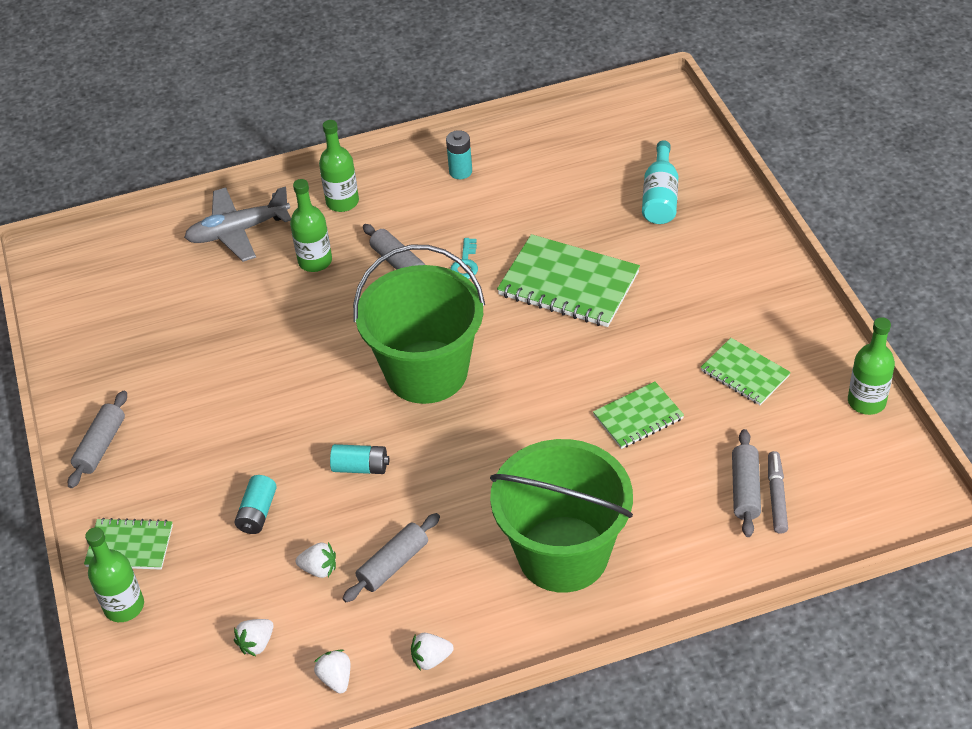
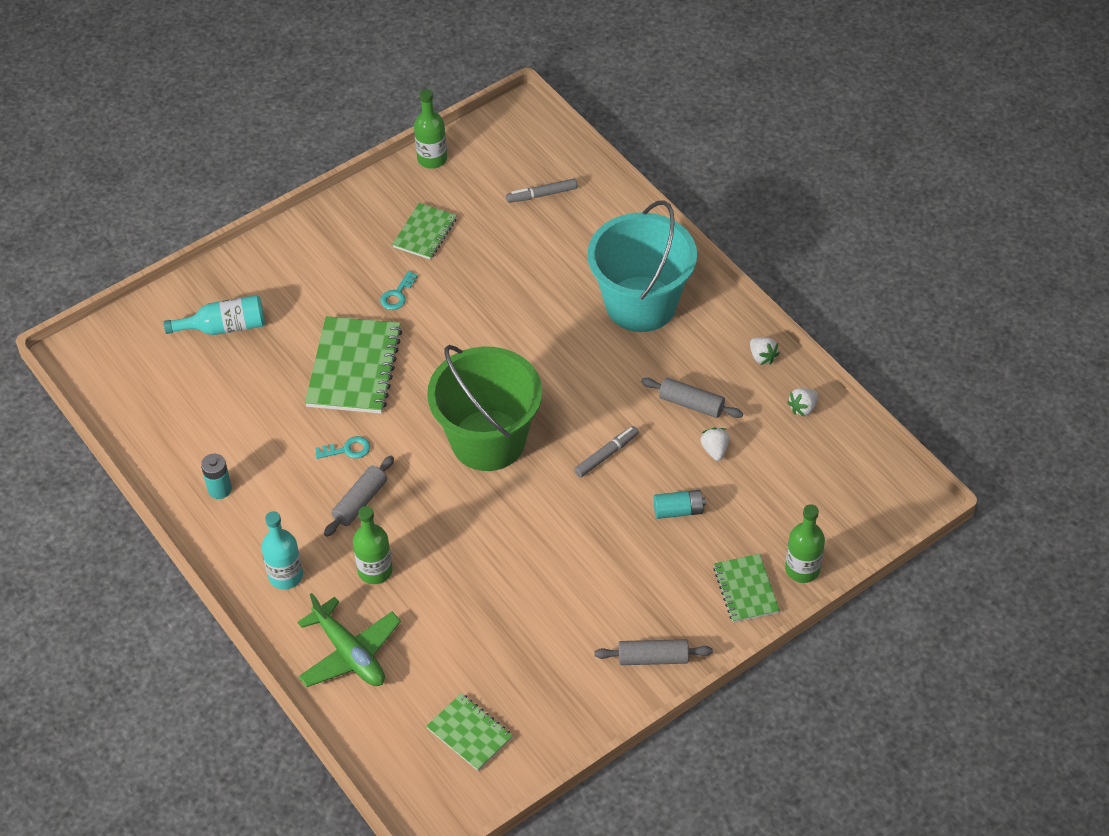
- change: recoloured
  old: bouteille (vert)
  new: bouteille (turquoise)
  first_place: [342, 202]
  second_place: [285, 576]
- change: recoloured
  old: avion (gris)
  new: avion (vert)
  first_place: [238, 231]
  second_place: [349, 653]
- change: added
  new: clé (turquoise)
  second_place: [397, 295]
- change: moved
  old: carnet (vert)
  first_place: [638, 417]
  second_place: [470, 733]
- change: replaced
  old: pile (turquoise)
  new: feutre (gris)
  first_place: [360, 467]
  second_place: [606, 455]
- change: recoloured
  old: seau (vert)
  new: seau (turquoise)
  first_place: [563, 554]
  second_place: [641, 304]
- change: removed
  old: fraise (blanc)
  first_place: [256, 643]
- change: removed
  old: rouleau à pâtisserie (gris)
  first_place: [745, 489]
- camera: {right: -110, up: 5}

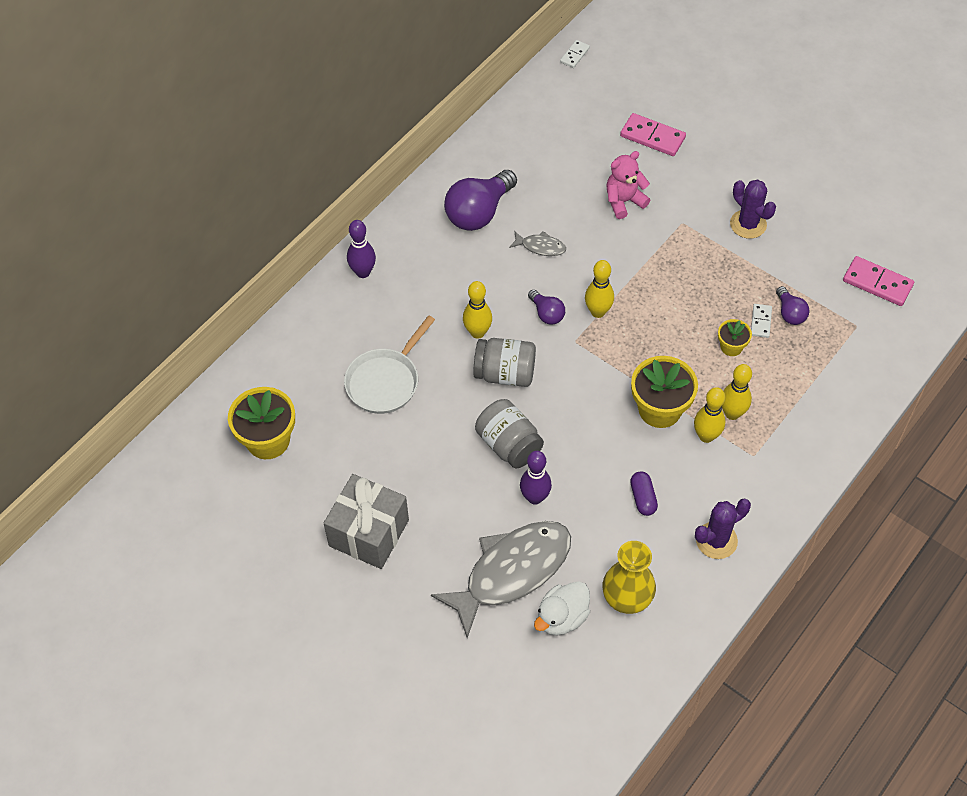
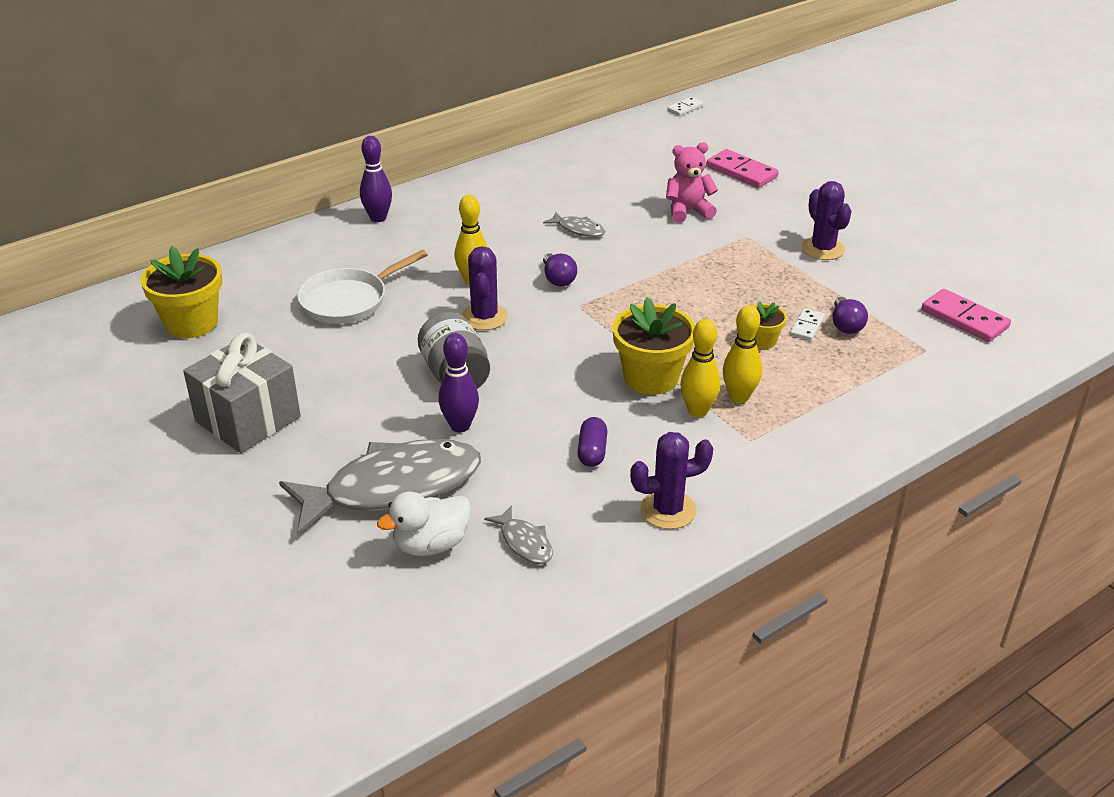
- change: replaced
  old: bocal (gris)
  new: cactus (violet)
  first_place: [505, 373]
  second_place: [484, 317]
- change: replaced
  old: vase (jaune)
  new: poisson (gris)
  first_place: [627, 597]
  second_place: [524, 542]
- change: removed
  old: ampoule (violet)
  first_place: [479, 212]
- change: removed
  old: quille (jaune)
  first_place: [598, 312]
- camera: {right: 15, up: -20}

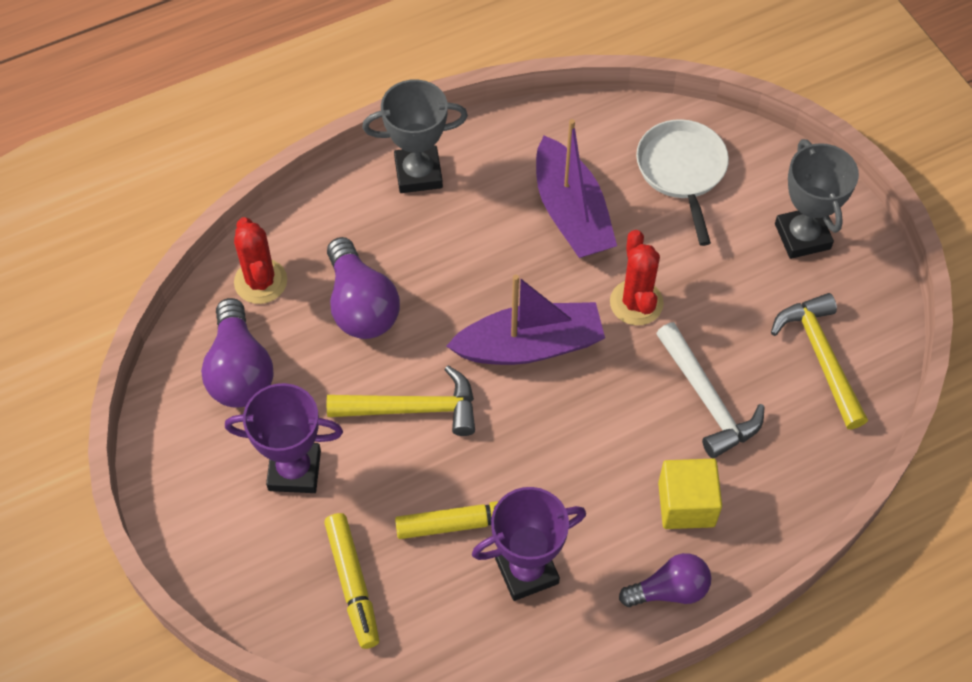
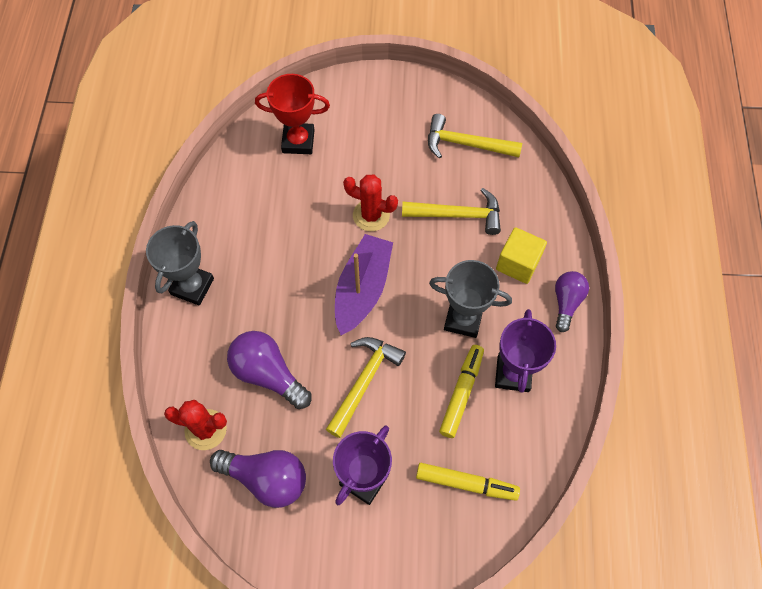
- change: turned
  old: ampoule (violet)
  first_place: [361, 305]
  second_place: [268, 374]
  degrees: -150
- change: replaced
  old: poêle (blanc)
  new: trophée (rouge)
  first_place: [682, 171]
  second_place: [298, 141]
- change: recoloured
  old: marteau (blanc)
  new: marteau (jaune)
  first_place: [707, 399]
  second_place: [458, 215]
- change: moved
  old: trophée (gris)
  first_place: [802, 236]
  second_place: [463, 319]
- change: removed
  old: bateau (violet)
  first_place: [571, 213]
- camera: {right: -60, up: 5}

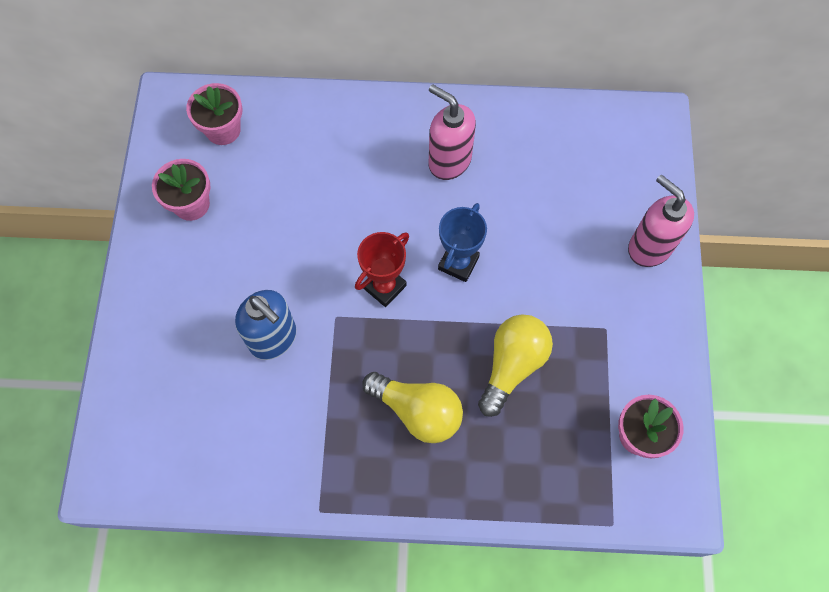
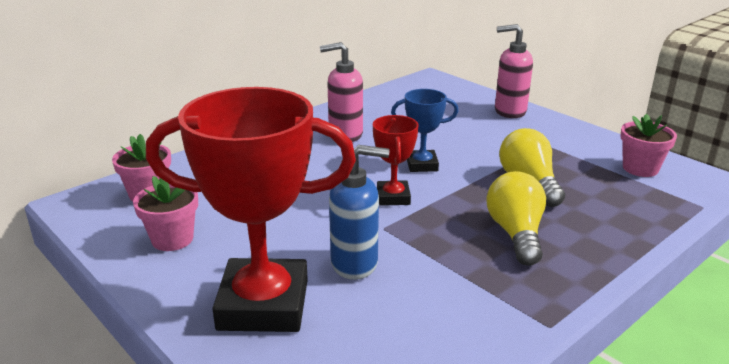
- change: added
  new: trophée (rouge)
  second_place: [263, 304]
- change: turned
  old: trophée (bleu)
  first_place: [458, 263]
  second_place: [422, 165]
  degrees: -75
- change: turned
  old: ampoule (jaune)
  first_place: [418, 411]
  second_place: [516, 233]
  degrees: -75
- camera: {right: -45, up: -40}

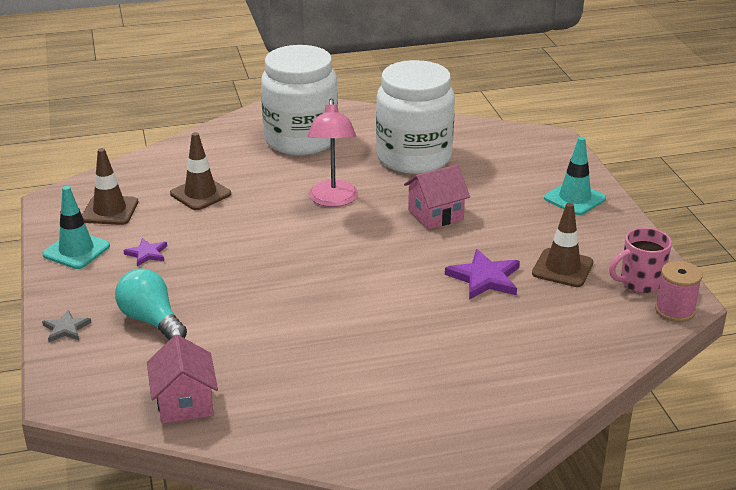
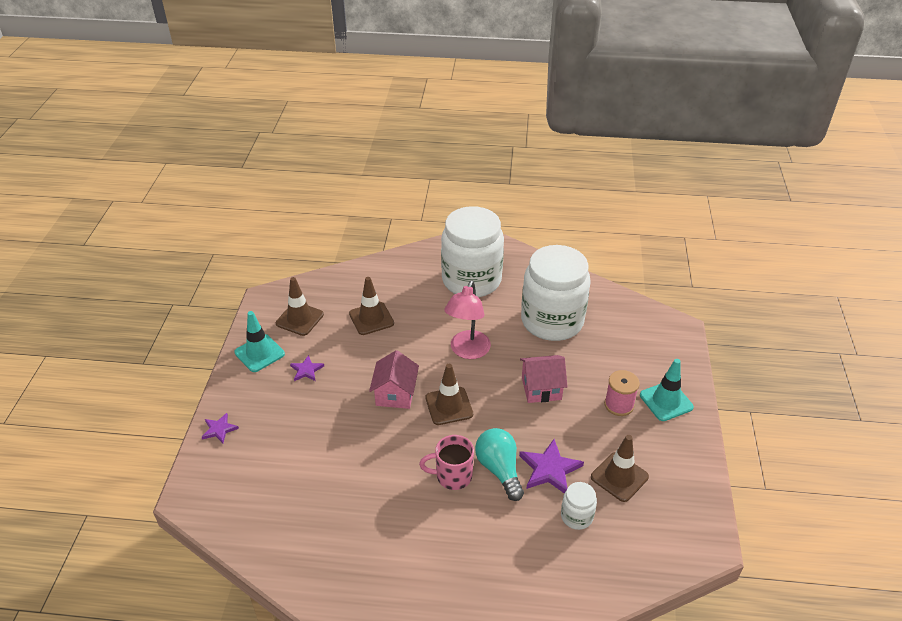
- change: recoloured
  old: étoile (gris)
  new: étoile (violet)
  first_place: [66, 329]
  second_place: [219, 429]
- change: moved
  old: maison (rose)
  first_place: [185, 403]
  second_place: [395, 394]
- change: moved
  old: tasse (rose)
  first_place: [640, 282]
  second_place: [452, 476]
- change: added
  new: cône de chantier (marron)
  second_place: [449, 406]
- change: moved
  old: ampoule (turquoise)
  first_place: [151, 321]
  second_place: [499, 469]
- change: added
  new: bocal (blanc)
  second_place: [576, 516]
- change: moved
  old: bobine (rose)
  first_place: [675, 310]
  second_place: [619, 405]
- camera: {right: 20, up: 10}

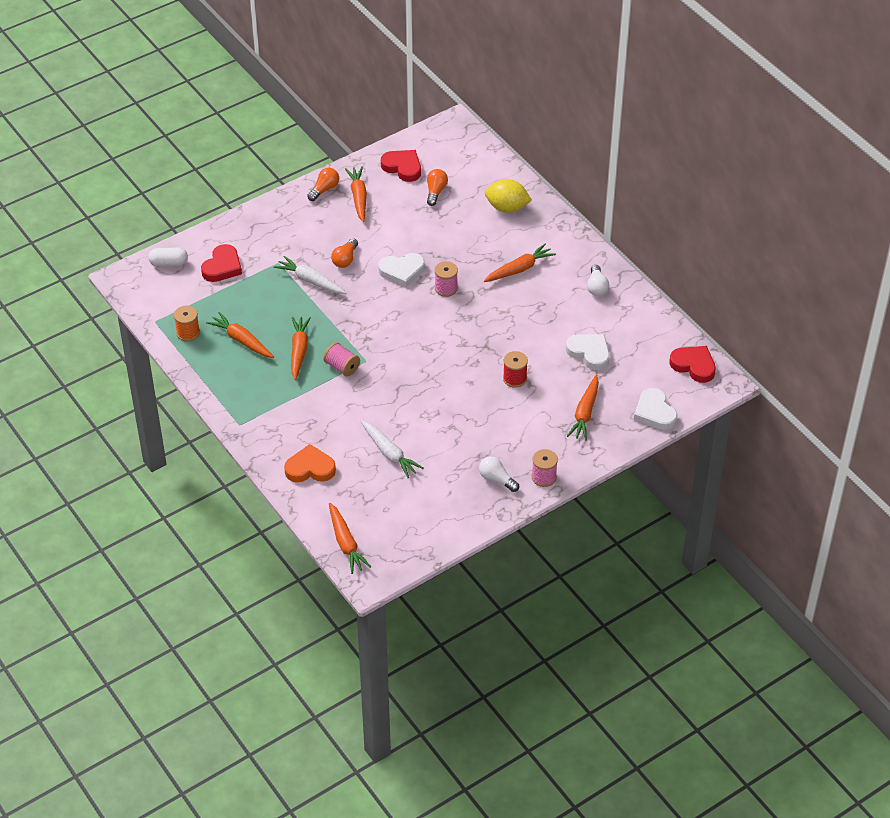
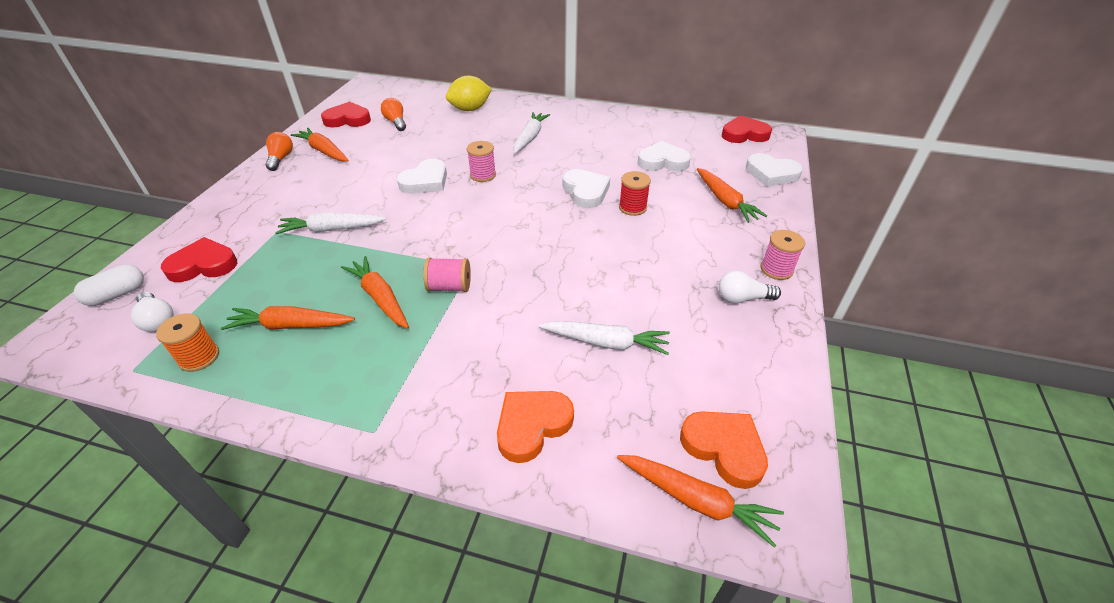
- change: moved
  old: ampoule (blanc)
  first_place: [596, 287]
  second_place: [158, 320]
- change: turned
  old: cœur (rouge)
  first_place: [222, 267]
  second_place: [203, 265]
  degrees: -90
- change: recoloured
  old: carotte (orange)
  new: carotte (blanc)
  first_place: [519, 269]
  second_place: [530, 137]
- change: added
  new: cœur (blanc)
  second_place: [586, 191]
- change: added
  new: cœur (orange)
  second_place: [724, 448]
- change: removed
  old: ampoule (orange)
  first_place: [345, 259]
- camera: {right: -40, up: -5}

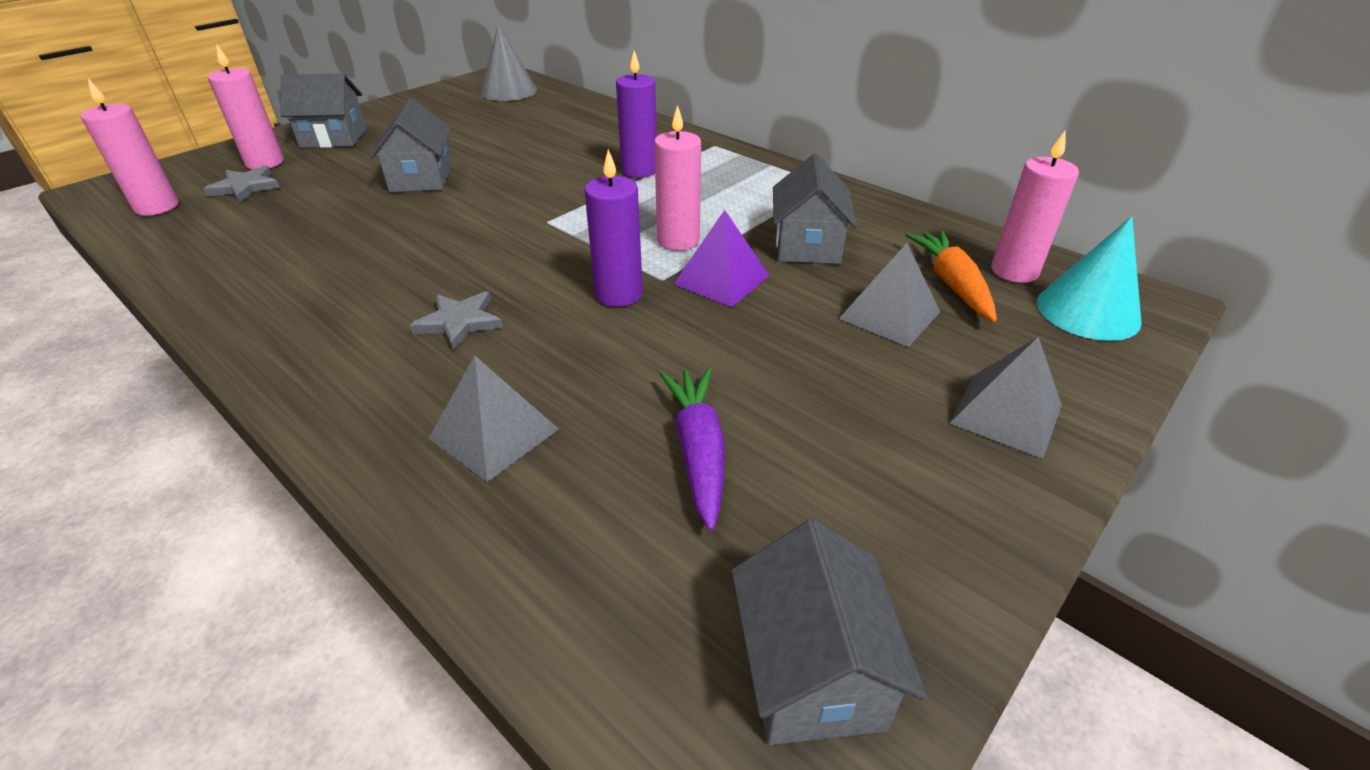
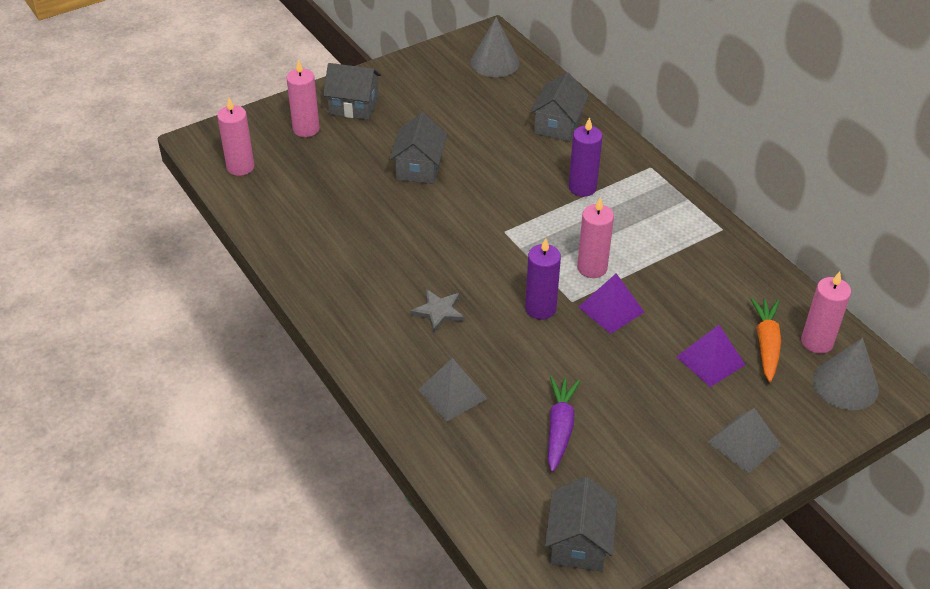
- change: moved
  old: maison (gris)
  first_place: [807, 245]
  second_place: [558, 125]
- change: recoloured
  old: pyramide (gris)
  new: pyramide (violet)
  first_place: [889, 315]
  second_place: [710, 360]
- change: recoloured
  old: cône (turquoise)
  new: cône (gris)
  first_place: [1088, 311]
  second_place: [845, 385]
- change: removed
  old: étoile (gris)
  first_place: [245, 187]
- camera: {right: 15, up: 5}

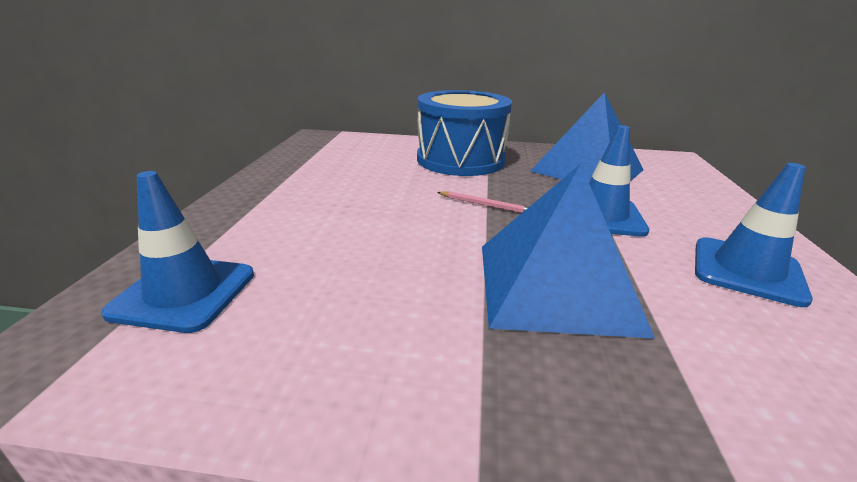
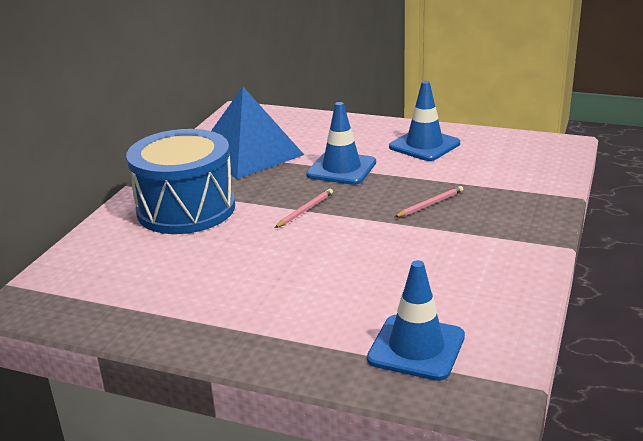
- change: replaced
  old: pyramide (bleu)
  new: crayon (rose)
  first_place: [555, 286]
  second_place: [430, 204]
- camera: {right: -75, up: 0}

